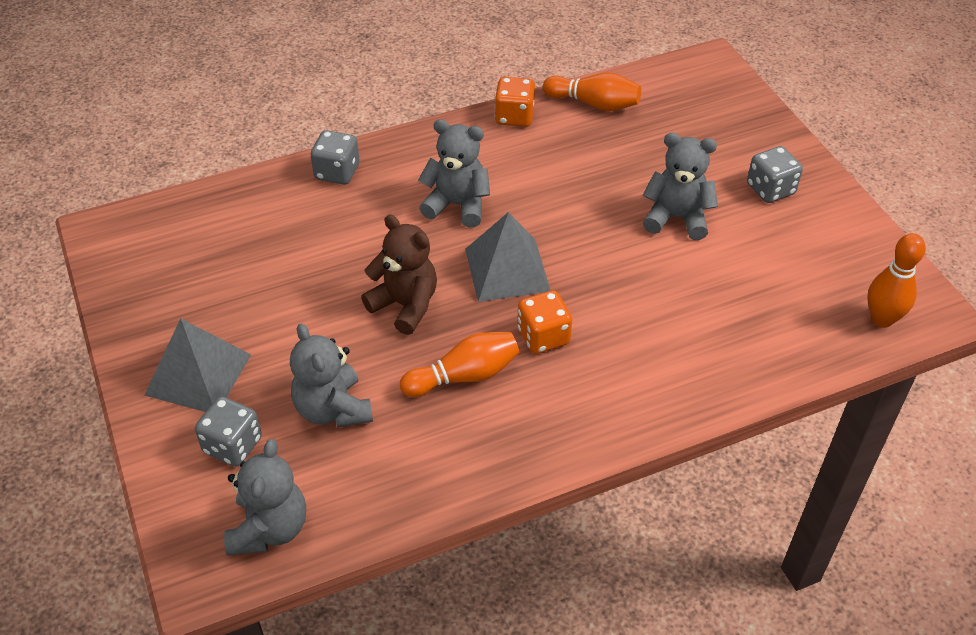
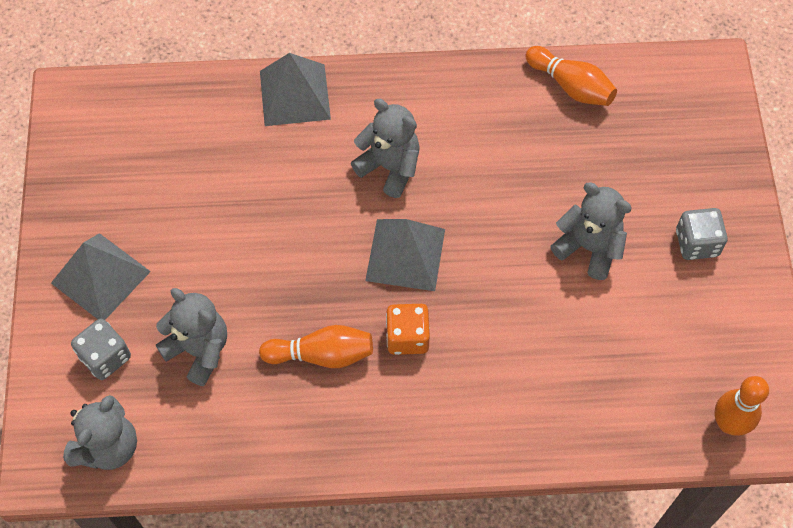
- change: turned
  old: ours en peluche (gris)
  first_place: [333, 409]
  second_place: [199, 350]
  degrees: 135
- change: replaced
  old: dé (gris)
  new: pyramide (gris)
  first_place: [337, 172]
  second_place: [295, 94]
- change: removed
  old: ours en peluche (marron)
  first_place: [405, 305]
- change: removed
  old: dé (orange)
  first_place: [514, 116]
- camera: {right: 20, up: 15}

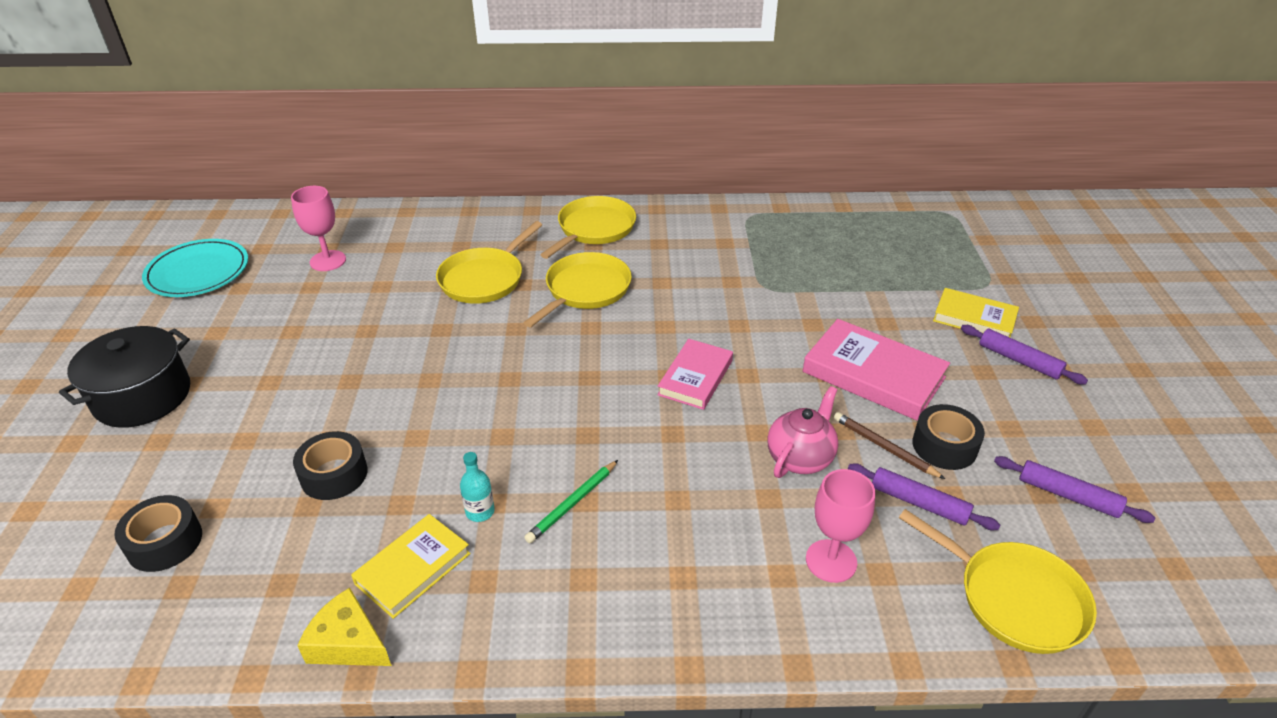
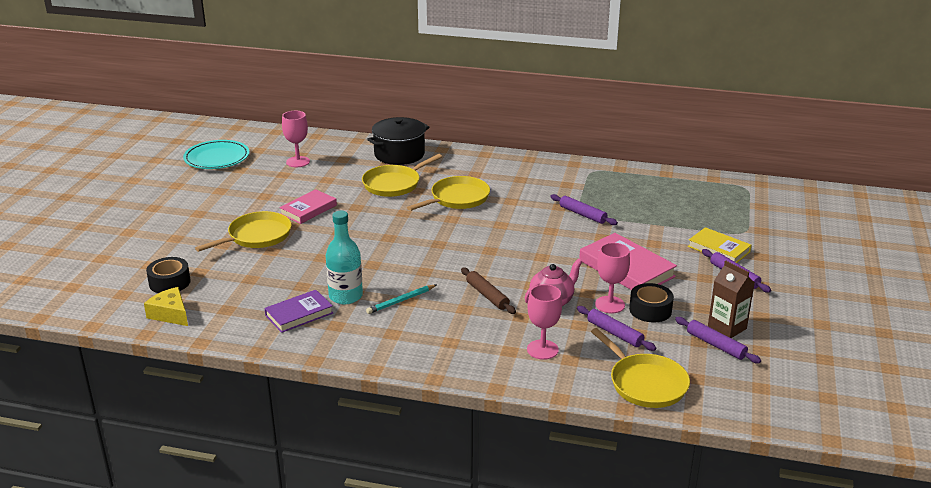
- change: moved
  old: fromage (jaune)
  first_place: [348, 642]
  second_place: [170, 314]
- change: moved
  old: poêle (jaune)
  first_place: [594, 229]
  second_place: [257, 236]
- change: recoloured
  old: livre (jaune)
  new: livre (violet)
  first_place: [413, 568]
  second_place: [299, 314]
- change: moved
  old: livre (rose)
  first_place: [695, 378]
  second_place: [308, 210]
- change: resized
  old: bouteille (turquoise)
  first_place: [480, 511]
  second_place: [345, 296]
  factor: 1.91
- change: recoloured
  old: crayon (vert)
  new: crayon (turquoise)
  first_place: [572, 503]
  second_place: [401, 301]
- change: moved
  old: marmite (noir)
  first_place: [142, 396]
  second_place: [399, 154]
- change: added
  new: rouleau à pâtisserie (marron)
  second_place: [487, 295]
- change: added
  new: rouleau à pâtisserie (violet)
  second_place: [582, 214]
- change: replaced
  old: crayon (marron)
  new: verre à pied (rose)
  first_place: [884, 447]
  second_place: [609, 305]
- change: added
  new: brique de lait (marron)
  second_place: [727, 328]
- change: removed
  old: ruban adhésif (noir)
  first_place: [334, 474]
- camera: {right: 15, up: -10}

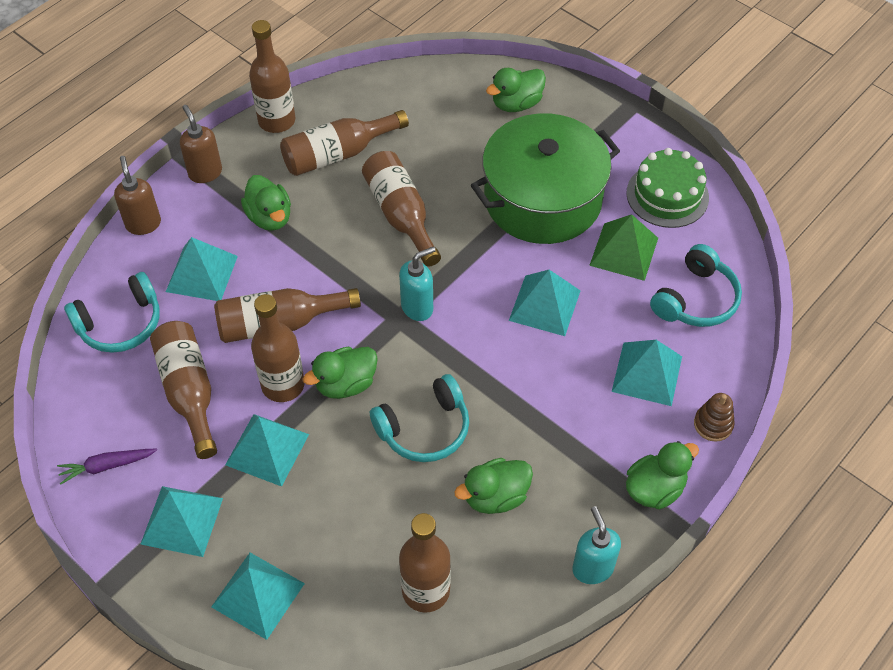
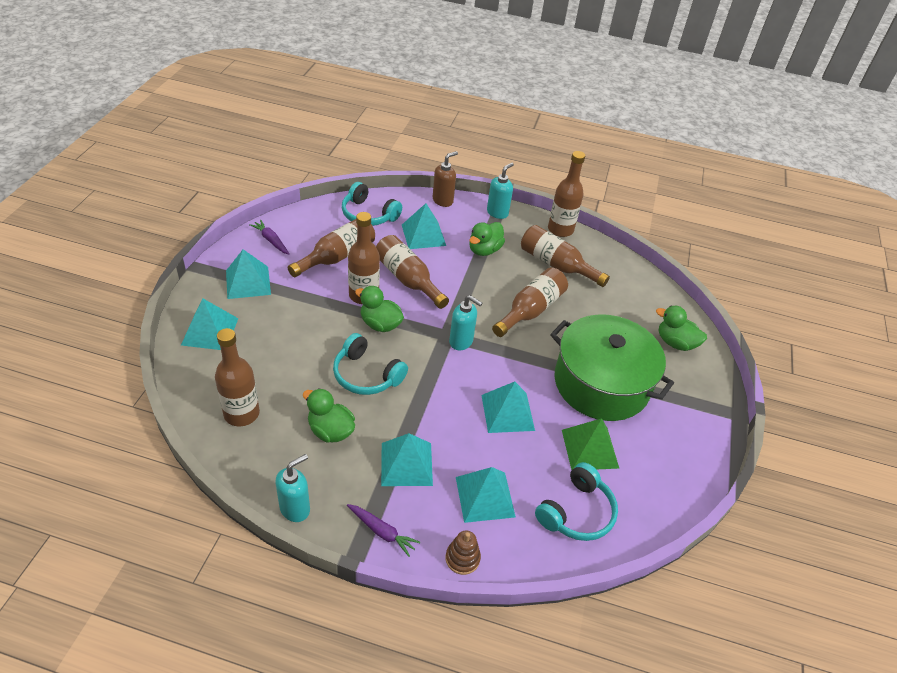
- change: replaced
  old: canard (vert)
  new: carotte (violet)
  first_place: [655, 489]
  second_place: [382, 532]
- change: moved
  old: pyramide (turquoise)
  first_place: [267, 449]
  second_place: [406, 464]
- change: recoloured
  old: distributeur de savon (marron)
  new: distributeur de savon (turquoise)
  first_place: [205, 172]
  second_place: [497, 213]
- change: turned
  old: casque audio (turquoise)
  first_place: [696, 299]
  second_place: [577, 512]
  degrees: -60
- change: removed
  old: gâteau (vert)
  first_place: [667, 195]
- camera: {right: 60, up: -10}

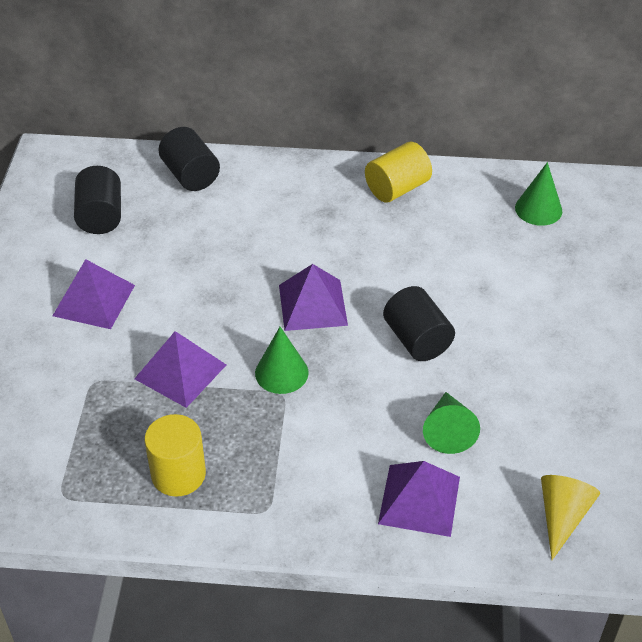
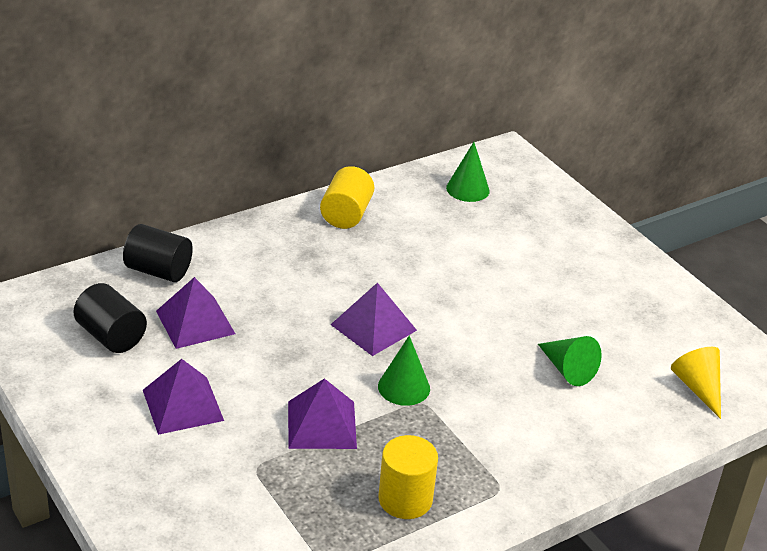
- change: moved
  old: pyramide (violet)
  first_place: [419, 500]
  second_place: [195, 322]
- change: removed
  old: cylindre (noir)
  first_place: [417, 340]
- camera: {right: -40, up: -10}

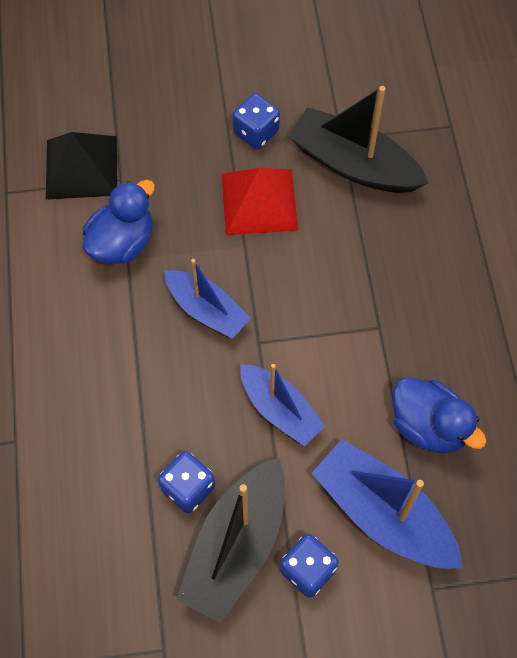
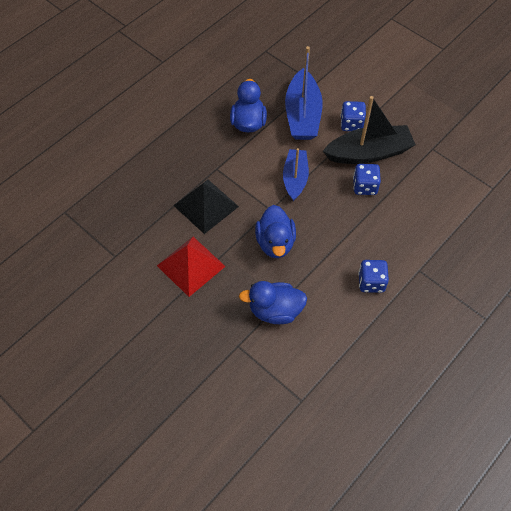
- change: moved
  old: pyramide (noir)
  first_place: [81, 167]
  second_place: [206, 205]
- change: replaced
  old: bateau (bleu)
  new: canard (bleu)
  first_place: [206, 310]
  second_place: [275, 243]
- change: moved
  old: dé (bleu)
  first_place: [256, 132]
  second_place: [371, 282]
- change: removed
  old: bateau (noir)
  first_place: [353, 164]
- camera: {right: -130, up: -5}

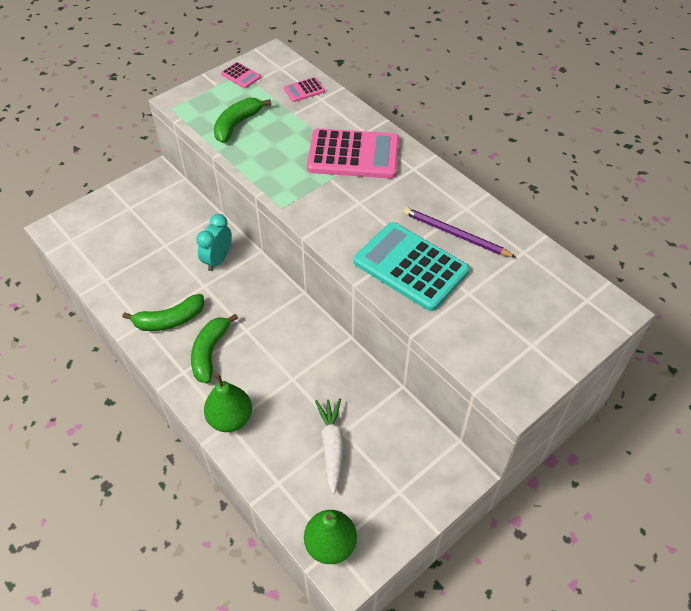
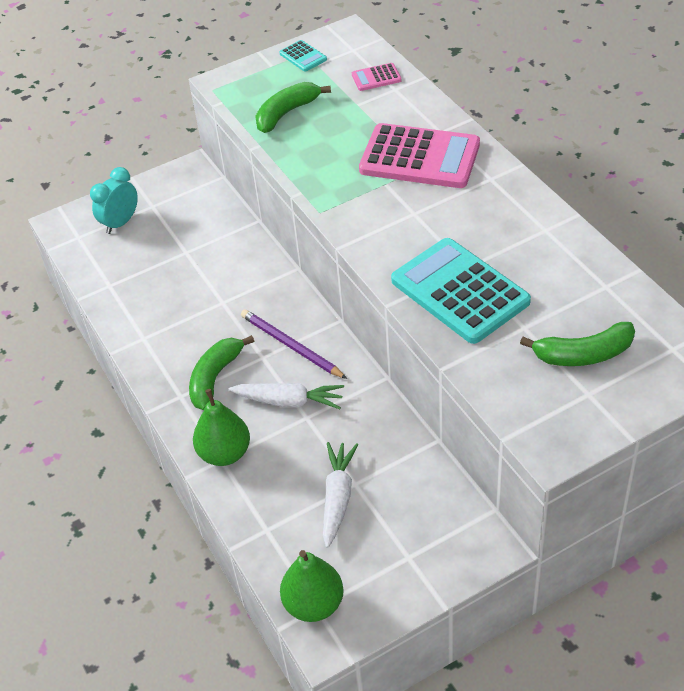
- change: moved
  old: réveil (turquoise)
  first_place: [218, 259]
  second_place: [120, 223]
- change: added
  new: carotte (blanc)
  second_place: [289, 401]
- change: moved
  old: crayon (violet)
  first_place: [455, 234]
  second_place: [291, 346]
- change: recoloured
  old: calculatrice (rose)
  new: calculatrice (turquoise)
  first_place: [241, 76]
  second_place: [303, 56]
- change: moved
  old: banane (vert)
  first_place: [170, 320]
  second_place: [583, 354]
- camera: {right: 15, up: -5}

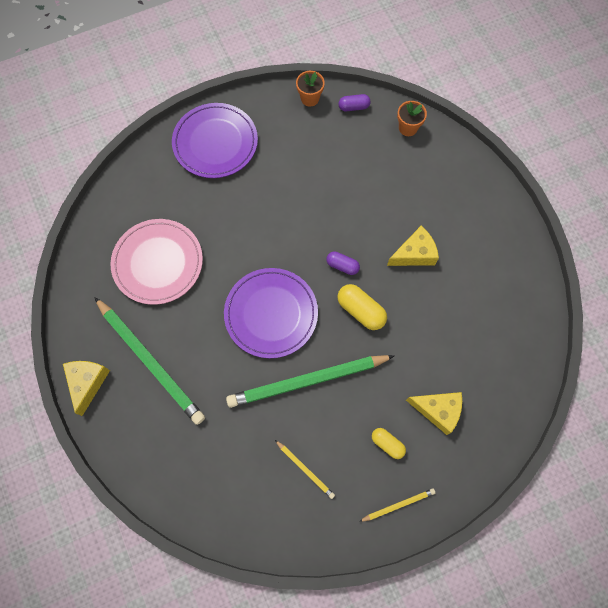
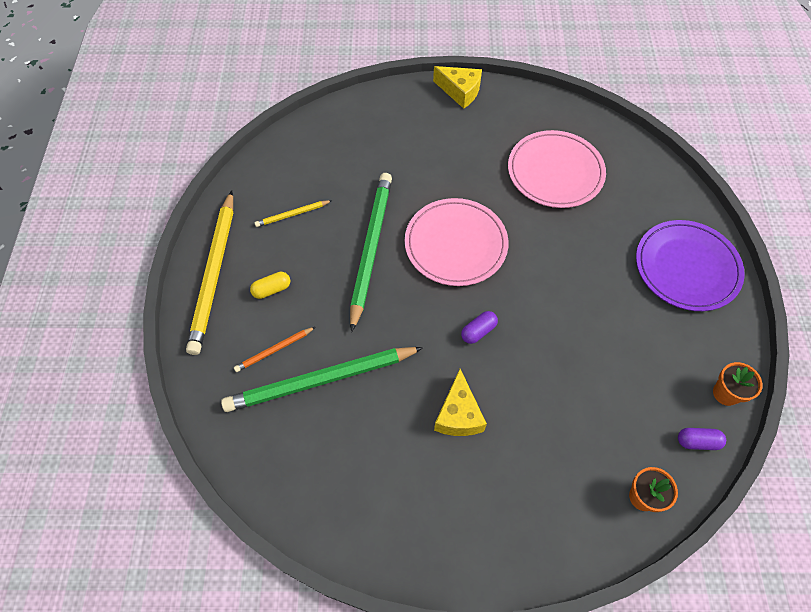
- change: resized
  old: crayon (jaune)
  first_place: [398, 505]
  second_place: [214, 273]
  factor: 2.23
- change: moved
  old: crayon (vert)
  first_place: [150, 361]
  second_place: [321, 380]
- change: replaced
  old: fromage (jaune)
  new: crayon (orange)
  first_place: [437, 410]
  second_place: [274, 350]
- change: recoloured
  old: assiette (violet)
  new: assiette (rose)
  first_place: [271, 314]
  second_place: [455, 244]
- change: turned
  old: gélule (violet)
  first_place: [353, 107]
  second_place: [697, 441]
  degrees: 75
- change: removed
  old: gélule (jaune)
  first_place: [361, 310]
- camera: {right: 115, up: -10}

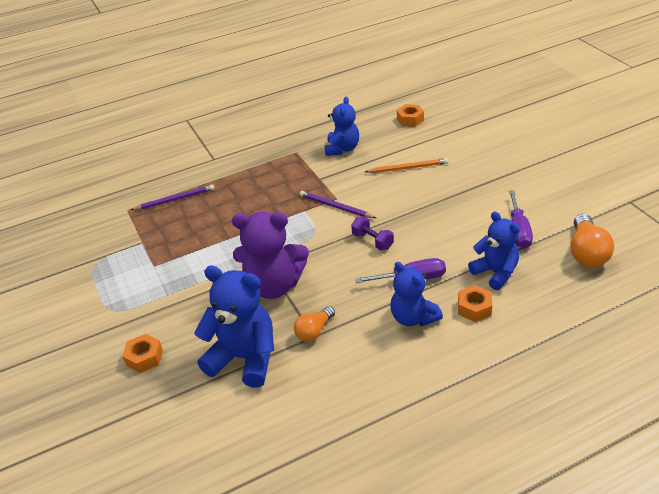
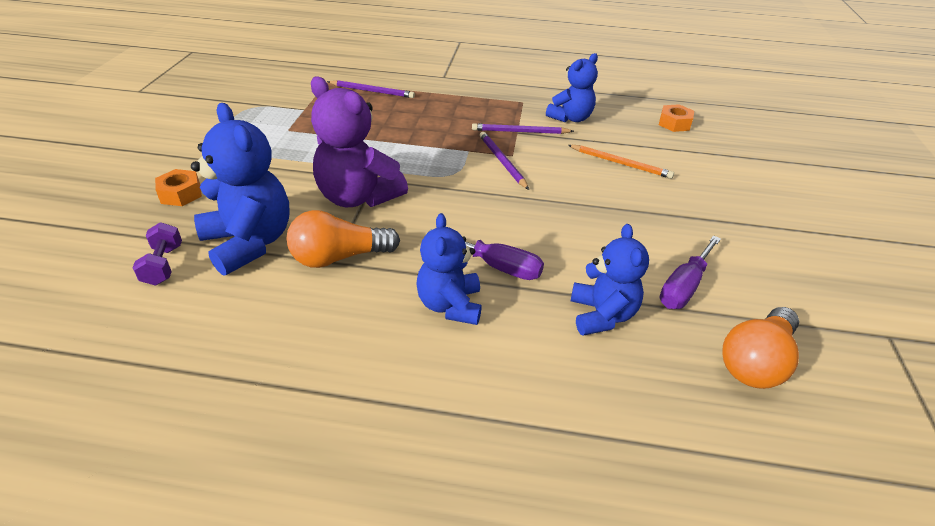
- change: moved
  old: haltère (violet)
  first_place: [372, 241]
  second_place: [163, 265]
- change: resized
  old: ampoule (orange)
  first_place: [314, 331]
  second_place: [339, 257]
  factor: 1.59
- change: added
  new: crayon (violet)
  second_place: [520, 132]
- change: removed
  old: écrou (orange)
  first_place: [474, 308]
- camera: {right: 30, up: 0}

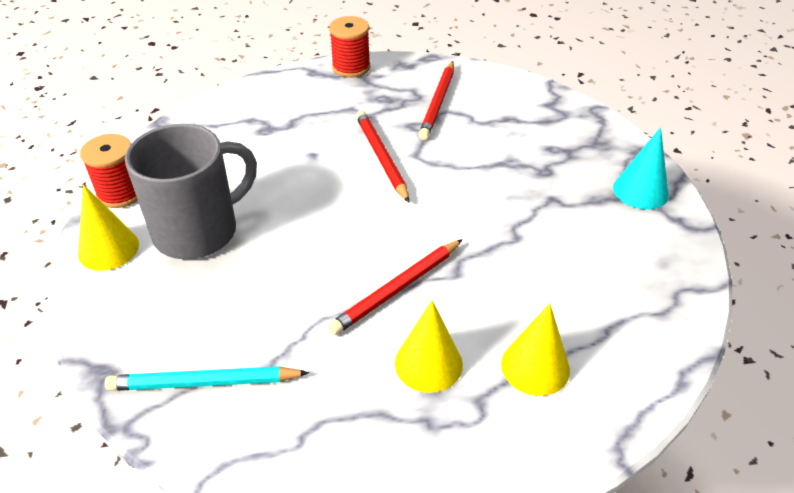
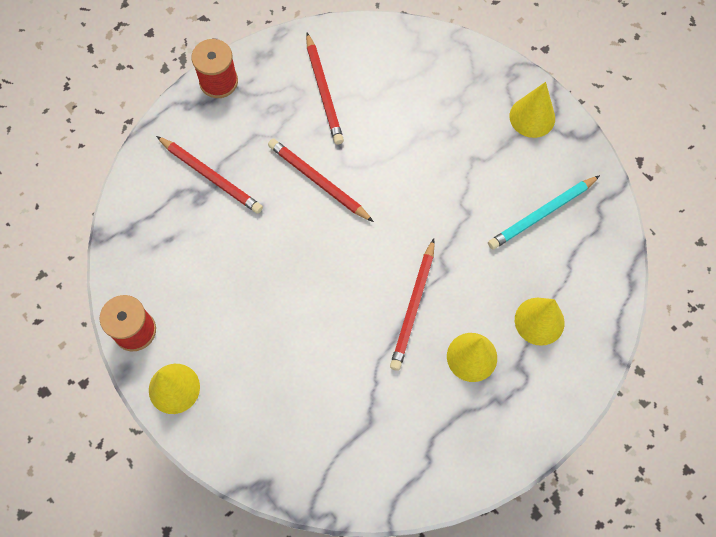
- change: added
  new: crayon (rouge)
  second_place: [211, 176]
- change: moved
  old: crayon (turquoise)
  first_place: [204, 383]
  second_place: [541, 214]
- change: recoloured
  old: cône (turquoise)
  new: cône (jaune)
  first_place: [640, 191]
  second_place: [532, 117]
- change: removed
  old: tasse (gris)
  first_place: [198, 231]
- camera: {right: -30, up: 25}

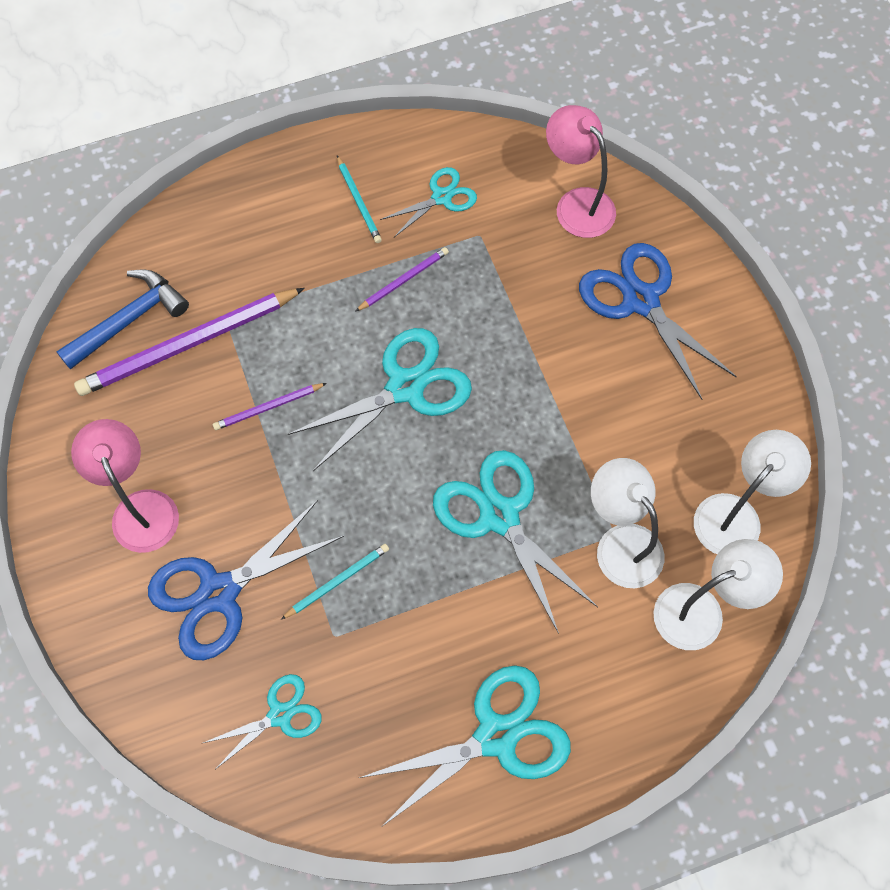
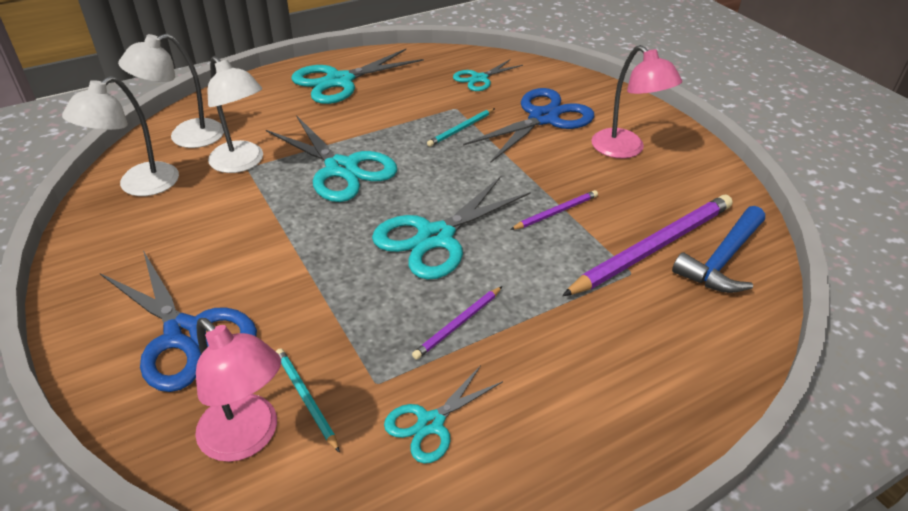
- change: moved
  old: crayon (turquoise)
  first_place: [359, 202]
  second_place: [306, 399]
- camera: {right: 170, up: -25}

